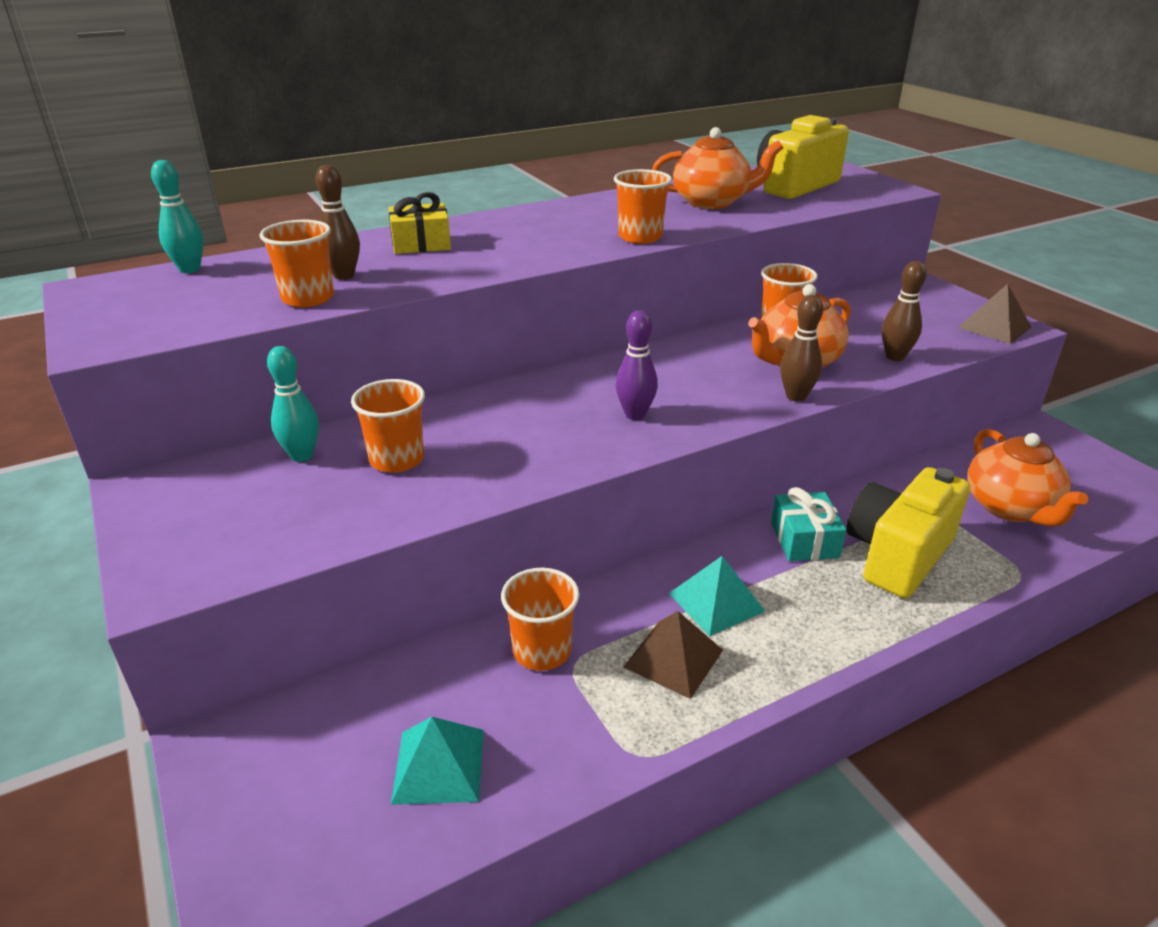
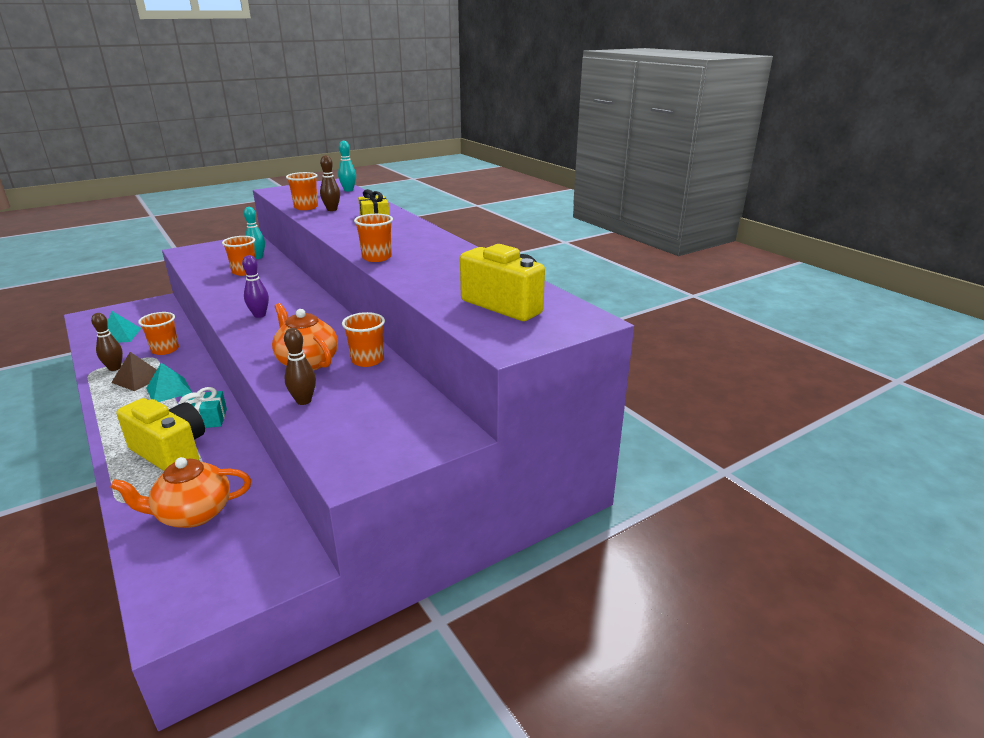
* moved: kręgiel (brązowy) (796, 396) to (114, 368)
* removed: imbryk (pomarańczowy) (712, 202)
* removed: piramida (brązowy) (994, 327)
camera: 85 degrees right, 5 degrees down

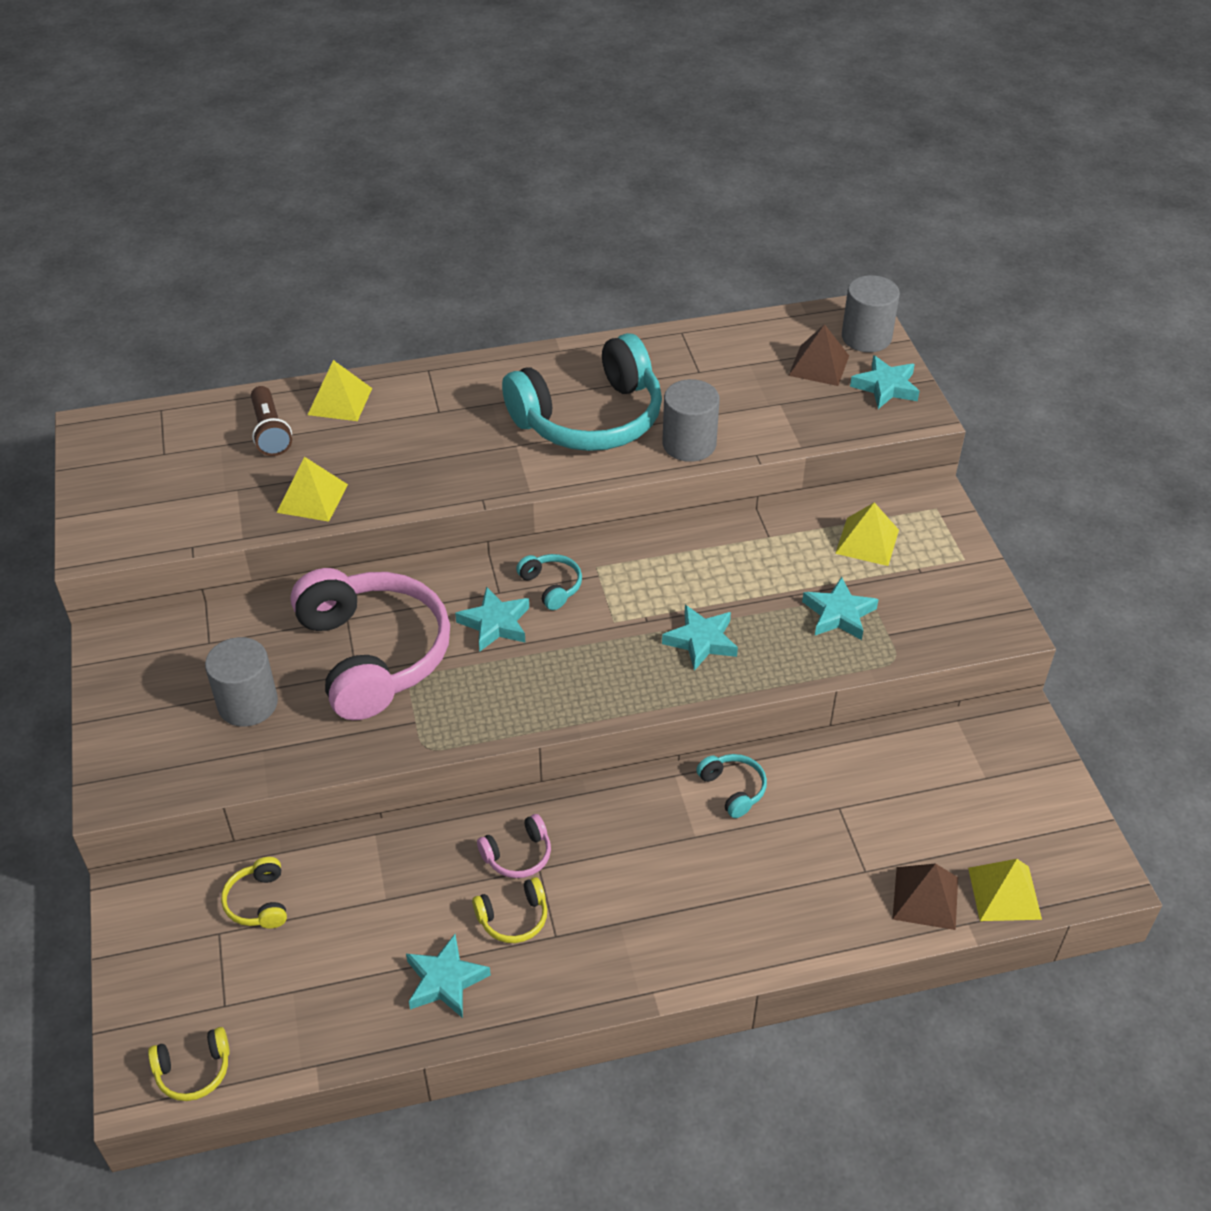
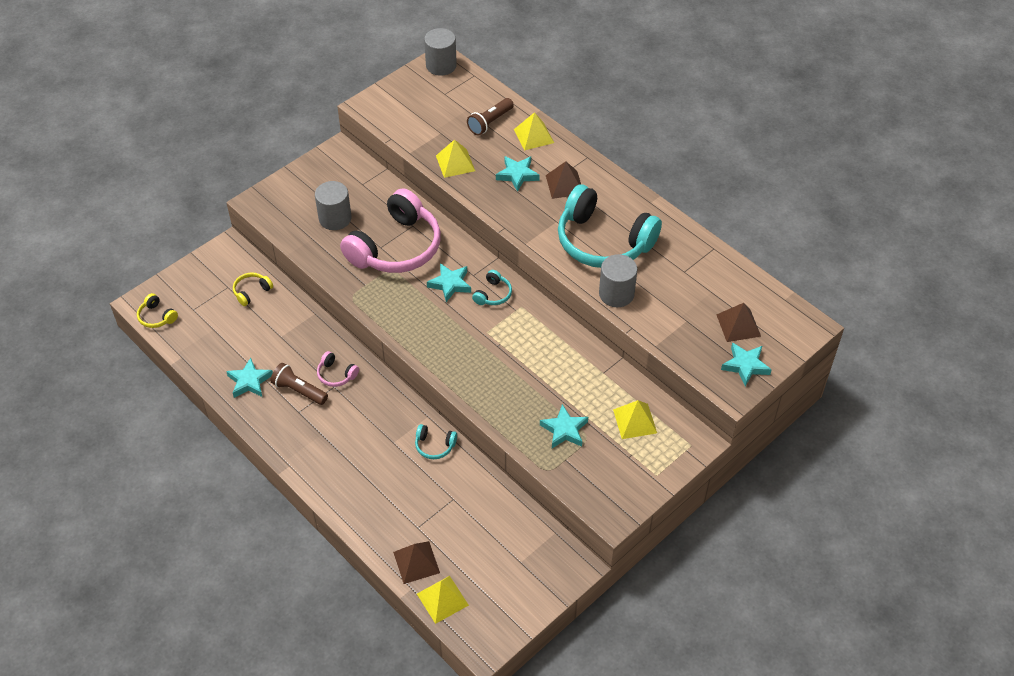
* replaced: słuchawki (żółty) (513, 918) to latarka (brązowy) (299, 390)
* turned: słuchawki (turkusowy) (733, 789) = (434, 446) 75 degrees clockwise
* moved: walec (szary) (866, 337) to (441, 65)
* moved: gwiazda (turkusowy) (701, 641) to (517, 175)
* added: piramida (brązowy) (564, 184)
camera: 60 degrees right, 5 degrees up

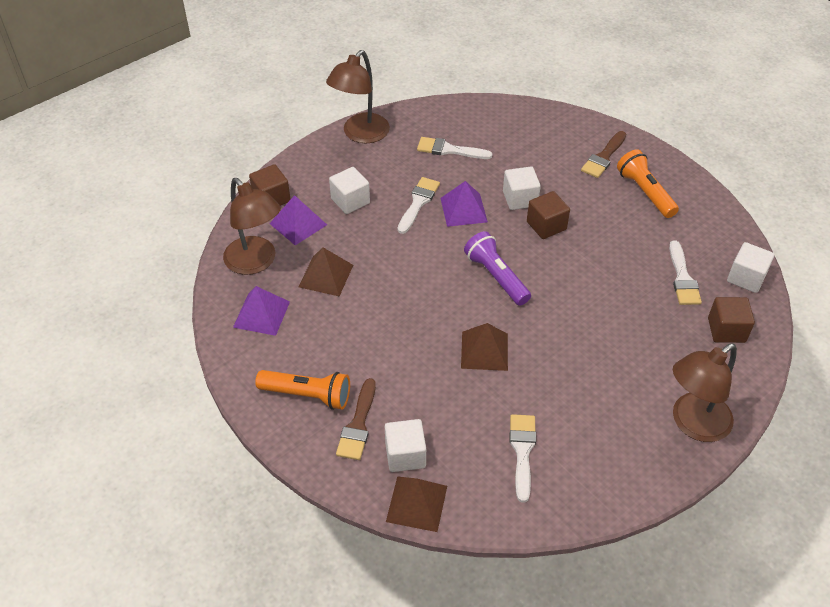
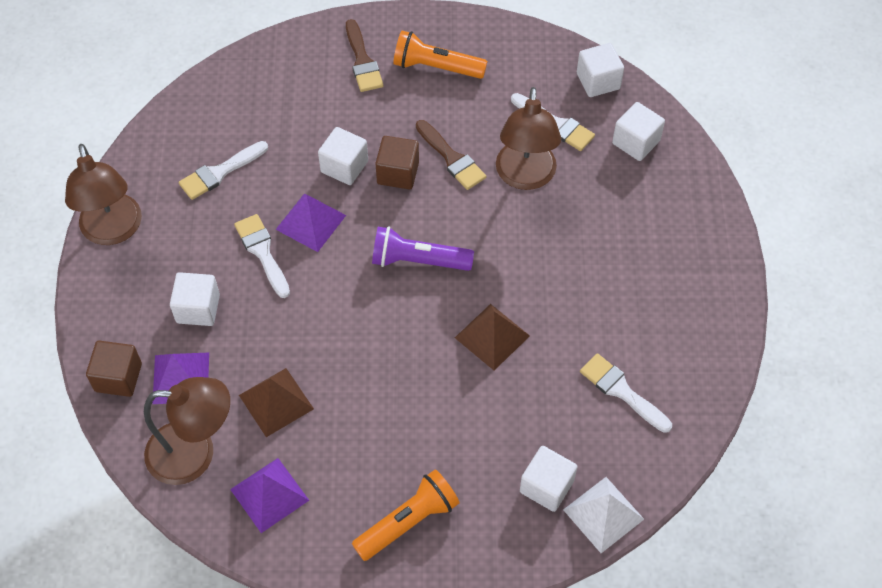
* moved: pędzel (brązowy) (358, 424) to (451, 158)
* moved: lampka (brązowy) (693, 424) to (525, 177)
* recoloured: piramida (brązowy) (416, 503) to piramida (biały) (603, 514)
* recoloured: sześcian (brązowy) (726, 330) to sześcian (biały) (636, 142)
camera: 50 degrees left, 10 degrees up

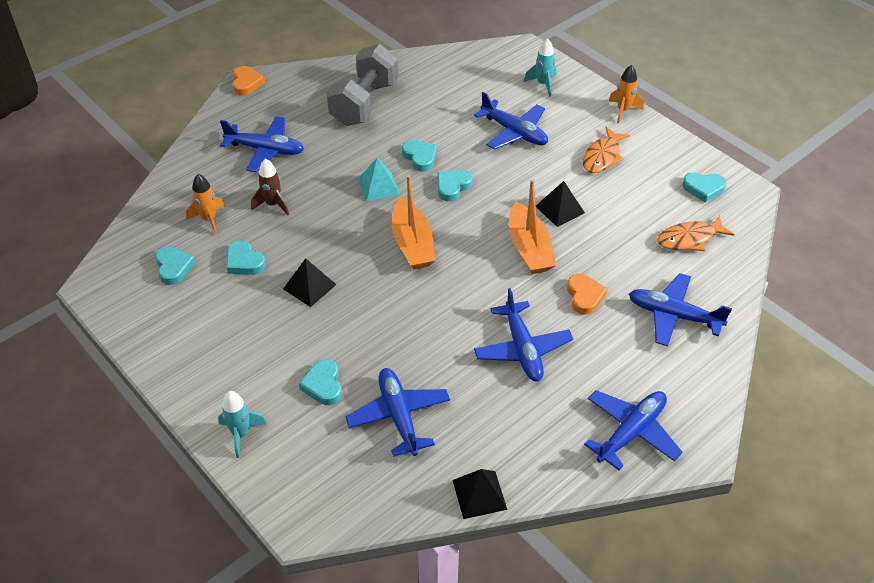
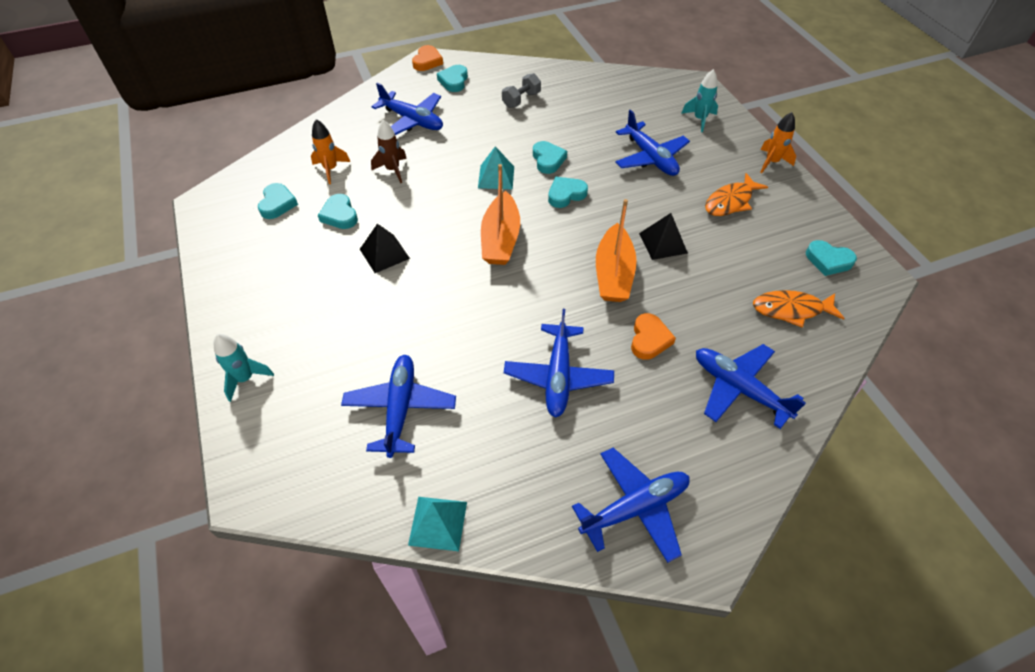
* recoloured: piramida (czarny) (479, 494) to piramida (turkusowy) (438, 523)
* moved: serce (turkusowy) (323, 385) to (454, 81)
* resized: hantel (szary) (364, 103) = (521, 100) x0.48
camera: 20 degrees right, 5 degrees up

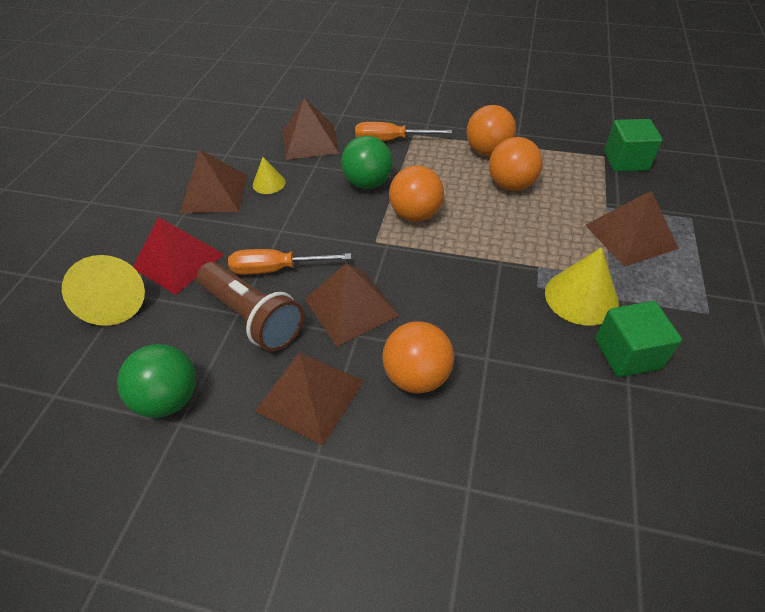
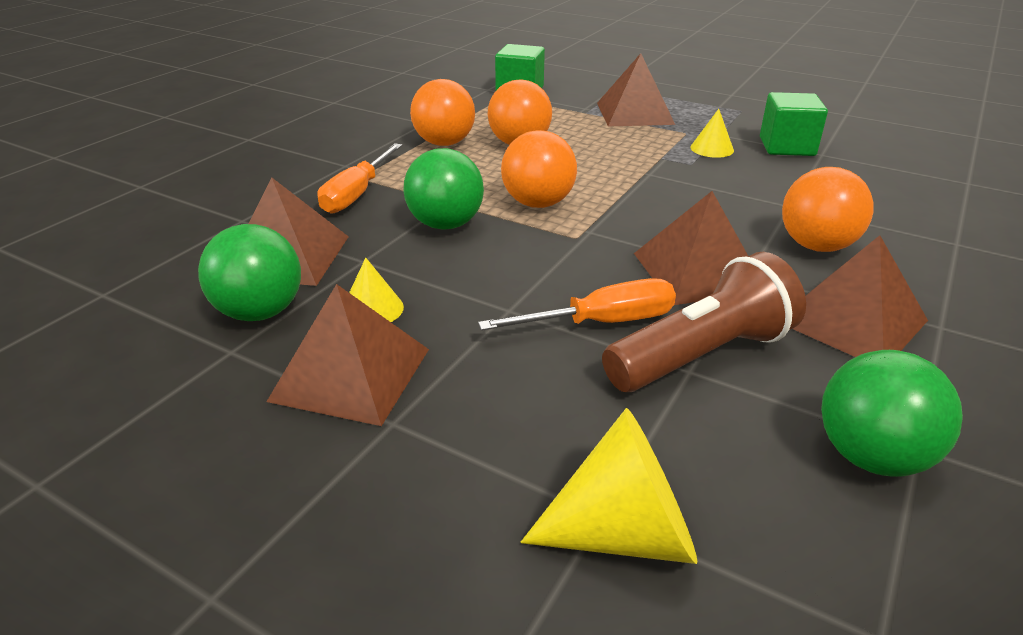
* added: piłka (zielony) (260, 312)
* turned: śrubokręt (pomarańczowy) (277, 269) = (601, 322) 120 degrees counterclockwise
* resized: stożek (żółty) (581, 297) = (712, 149) x0.57
* removed: piramida (czerwony) (178, 261)
camera: 75 degrees left, 15 degrees down

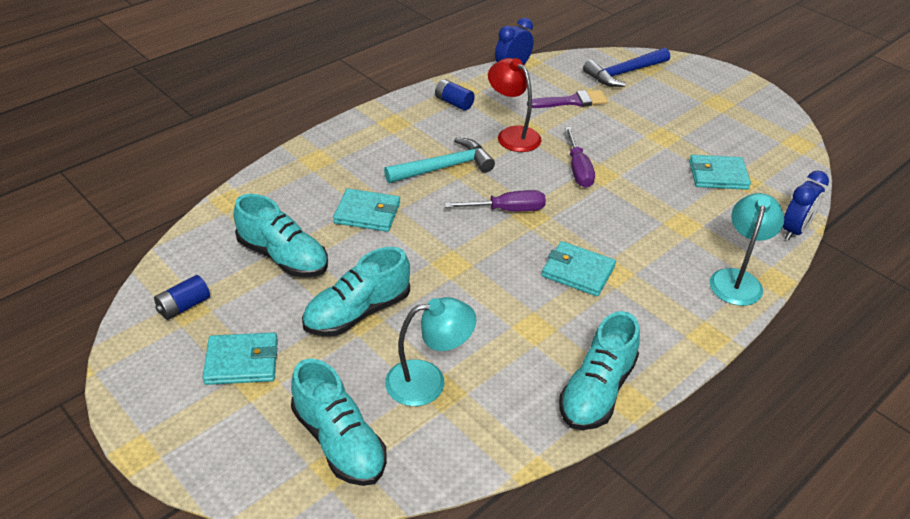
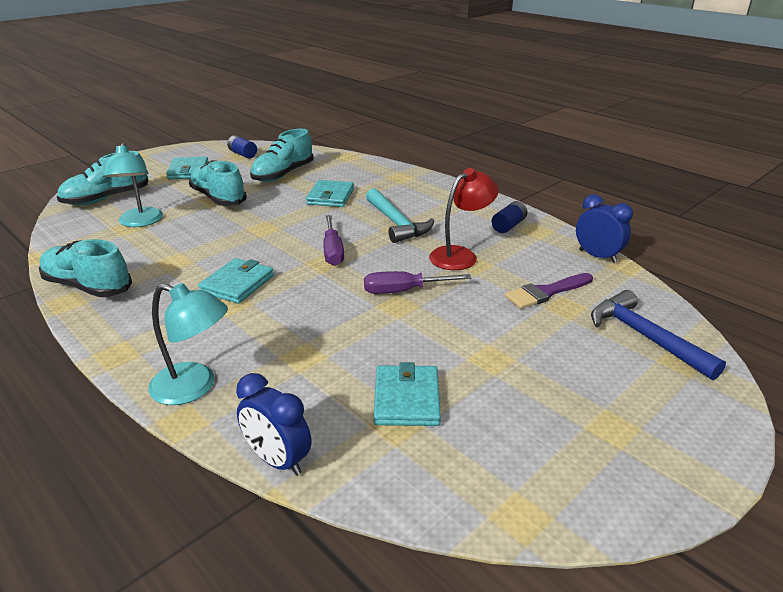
* turned: pędzel (fioletowy) (572, 101) = (546, 292) 75 degrees clockwise
camera: 90 degrees right, 10 degrees down

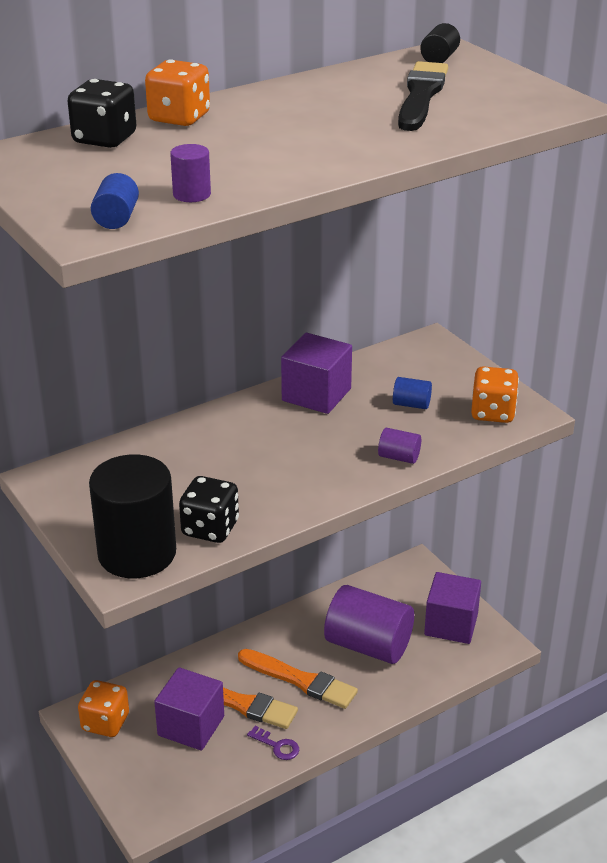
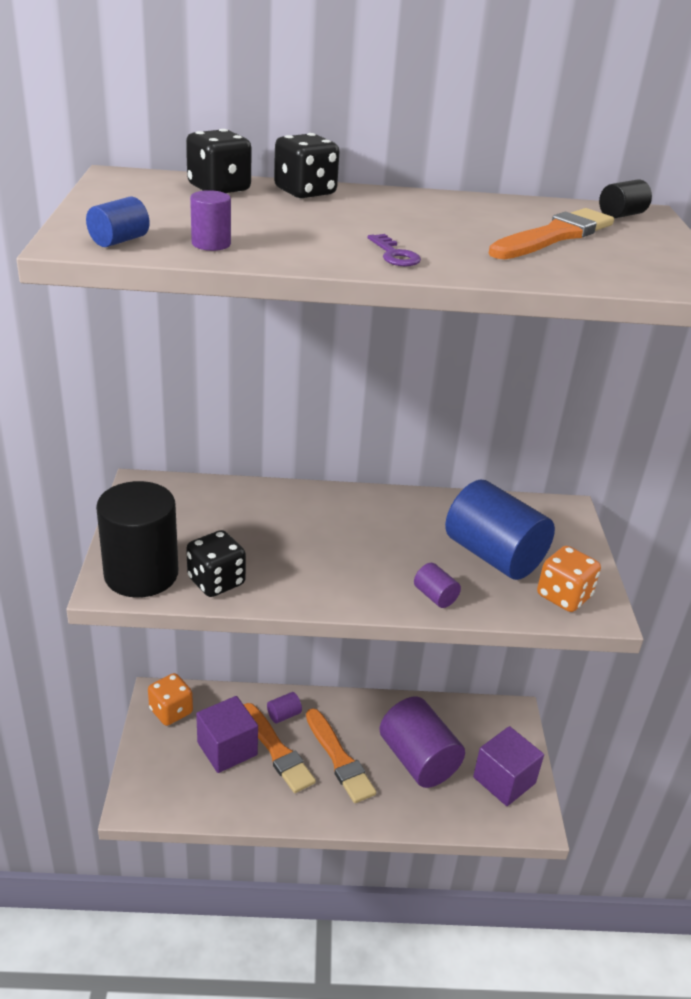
* added: walec (fioletowy) (284, 715)
* recoloured: kostka do gry (pomarańczowy) (179, 118) to kostka do gry (czarny) (305, 192)
* moved: klucz (fioletowy) (277, 746) to (394, 255)
* resized: walec (niebieski) (411, 404) = (493, 555) x2.39
* recoloured: pędzel (czarny) (421, 96) to pędzel (pomarańczowy) (554, 236)
* removed: sześcian (fioletowy) (316, 395)
camera: 30 degrees right, 0 degrees up

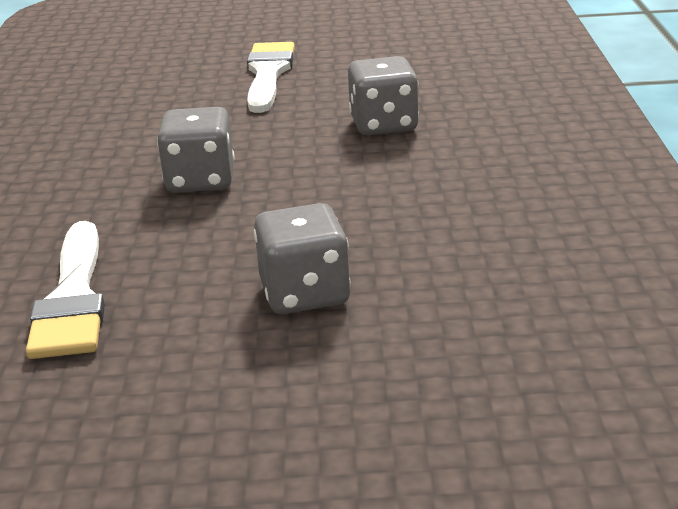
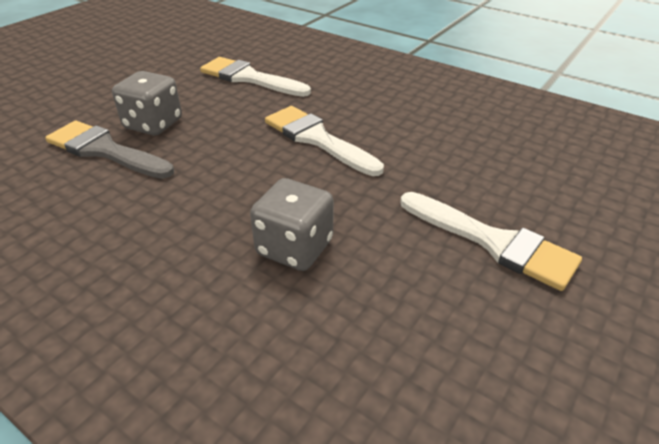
* added: pędzel (szary) (105, 150)
* replaced: kostka do gry (szary) (200, 180) to pędzel (biały) (317, 139)
camera: 125 degrees right, 10 degrees up

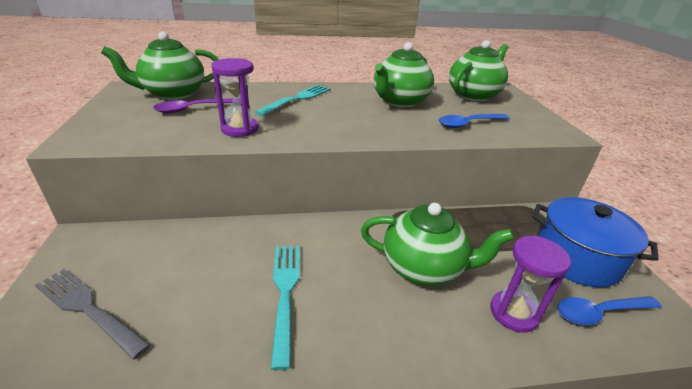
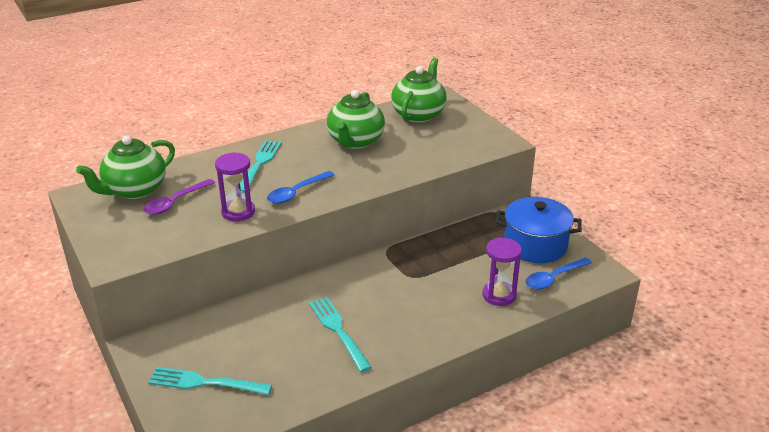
* recoloured: widelec (szary) (89, 309) to widelec (turkusowy) (206, 383)
* moved: łyżka (niebieski) (468, 124) to (296, 192)
* removed: imbryk (zielony) (424, 268)
camera: 20 degrees left, 0 degrees up

